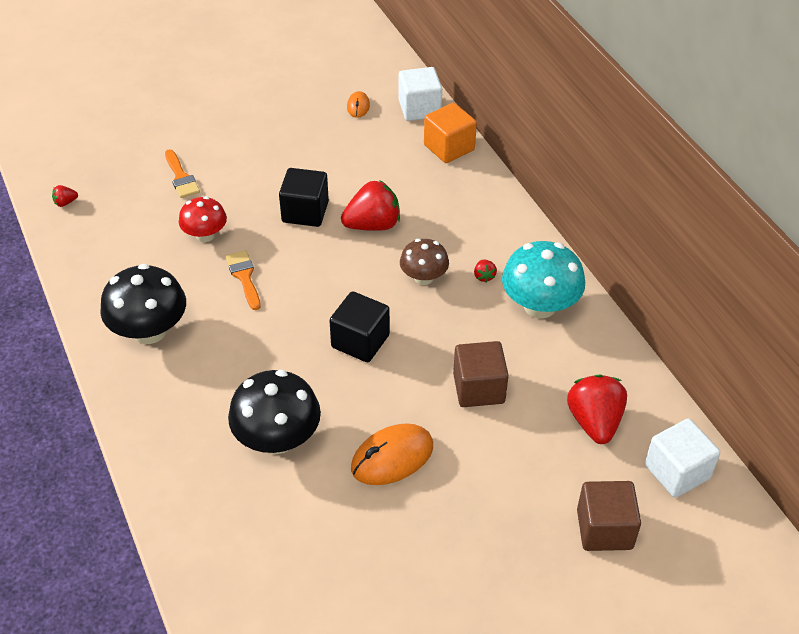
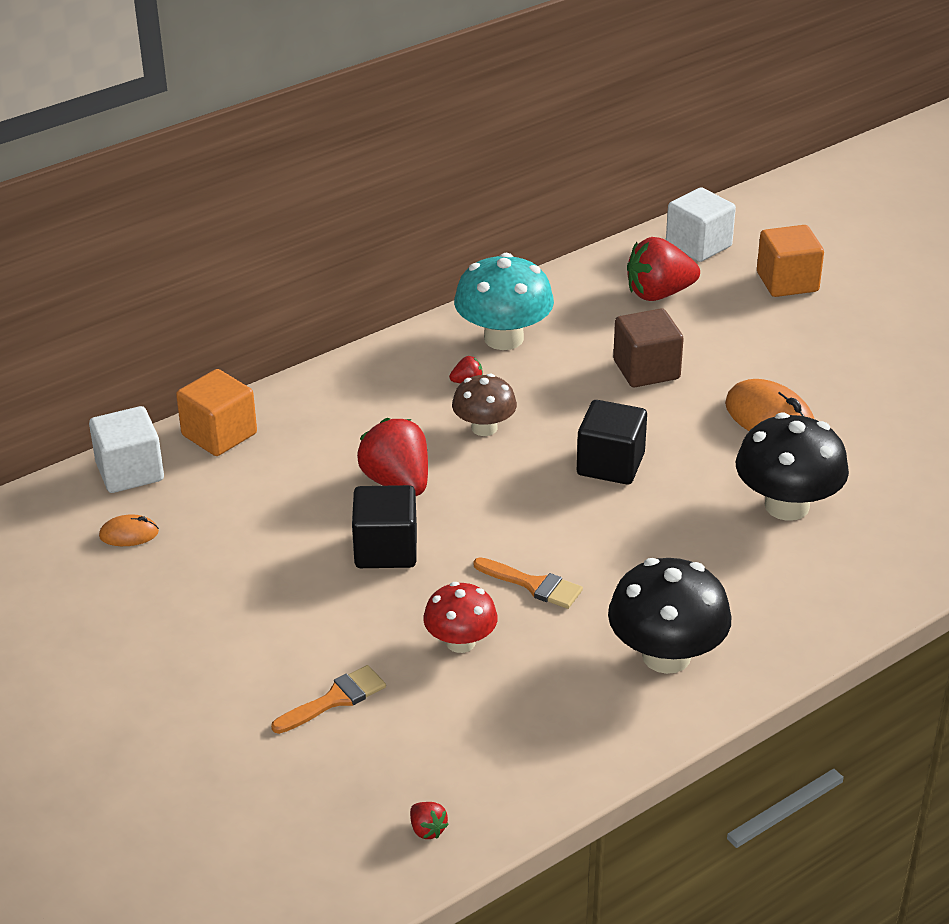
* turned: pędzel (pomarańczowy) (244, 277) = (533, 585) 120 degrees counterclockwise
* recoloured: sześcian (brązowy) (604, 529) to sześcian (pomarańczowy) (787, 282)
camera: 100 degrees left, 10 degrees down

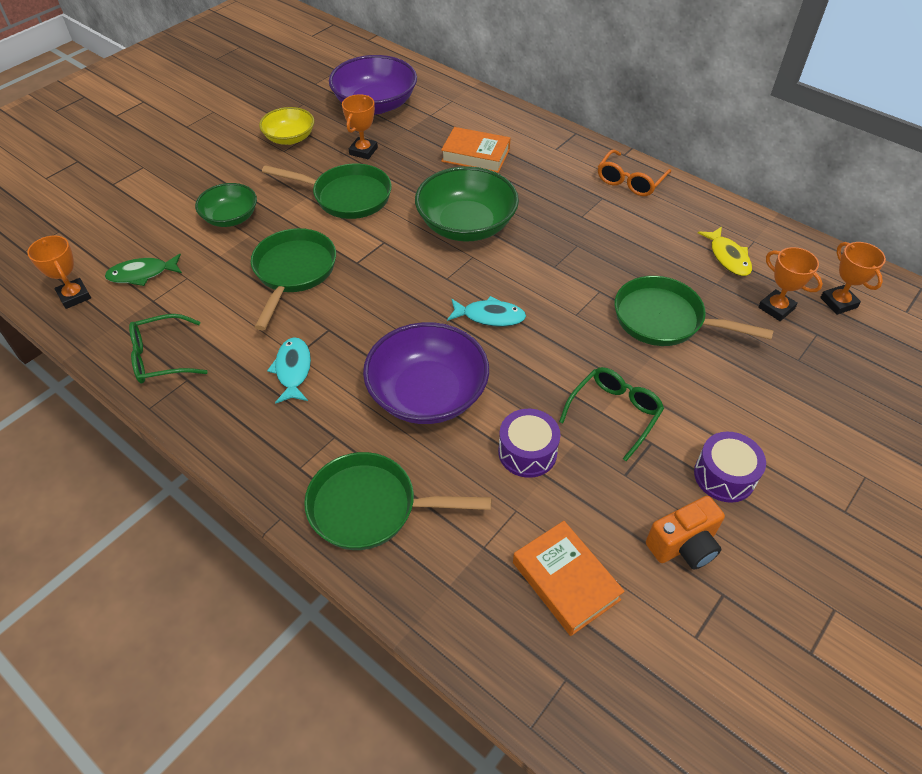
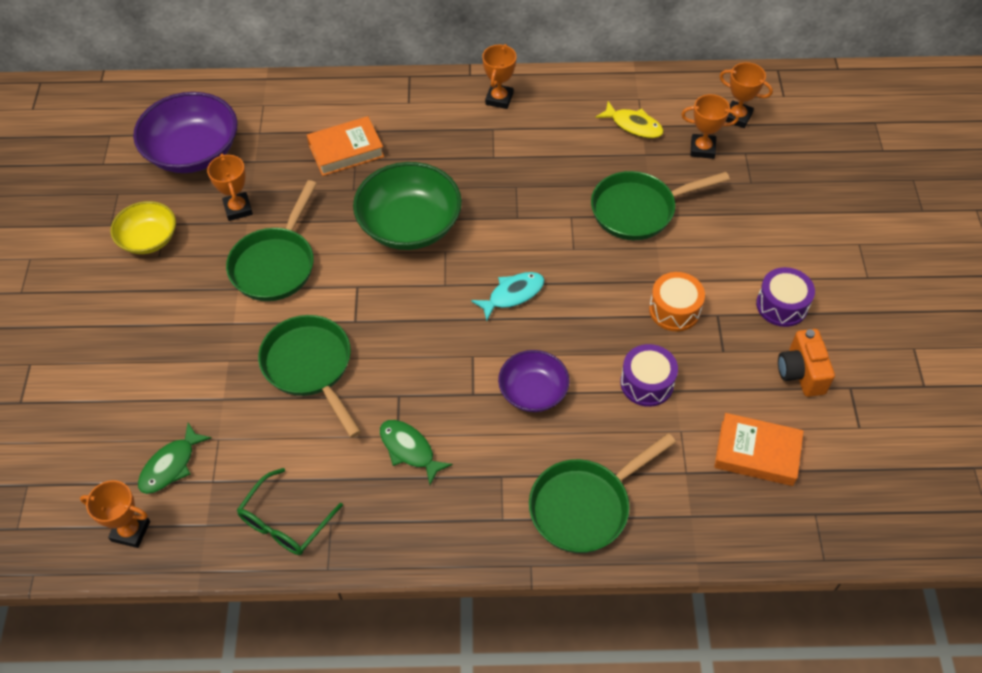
* turned: patelnia (zielony) (347, 197) = (275, 264) 135 degrees clockwise
* recoloured: ryba (turkusowy) (293, 370) to ryba (zielony) (409, 450)
* replaced: okulary (pomarańczowy) (630, 181) to puchar (pomarańczowy) (499, 99)
* resized: miska (fioletowy) (427, 394) = (533, 391) x0.60
* replaced: okulary (zielony) (614, 413) to bęben (pomarańczowy) (674, 310)
* turned: aparat fotograficzny (pomarańczowy) (683, 545) = (801, 373) 150 degrees clockwise
* removed: miska (zielony) (230, 217)
camera: 40 degrees left, 5 degrees up

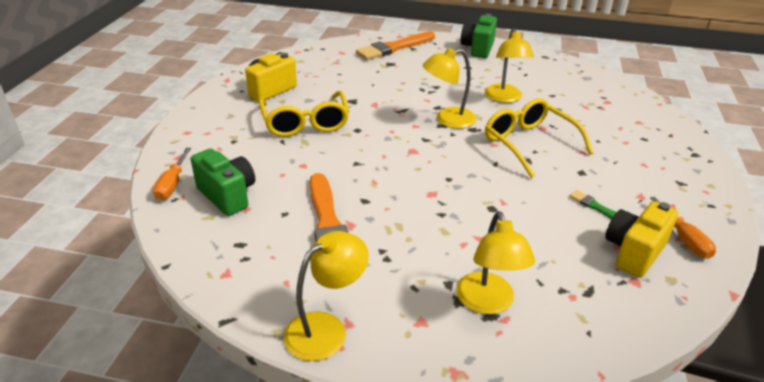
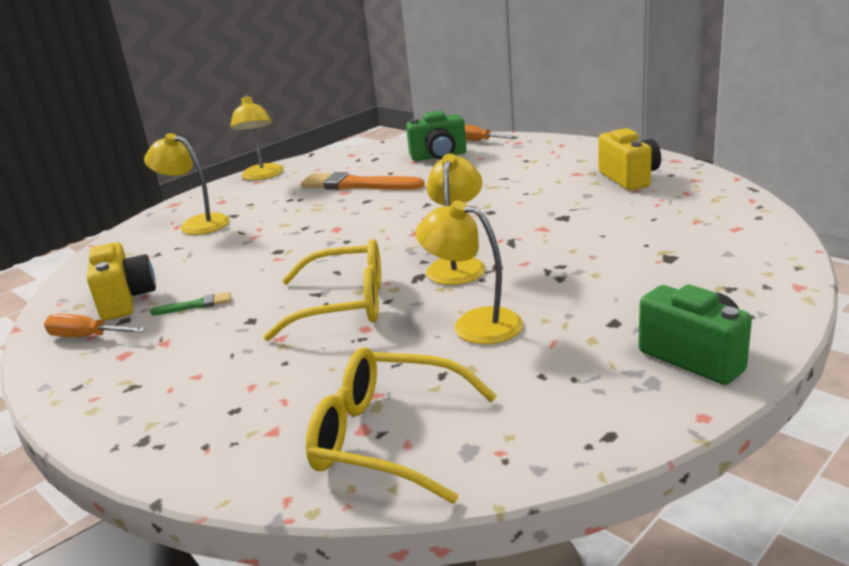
* moved: okulary (żółty) (305, 122) to (389, 437)
* removed: pędzel (pomarańczowy) (394, 48)
camera: 125 degrees right, 10 degrees down

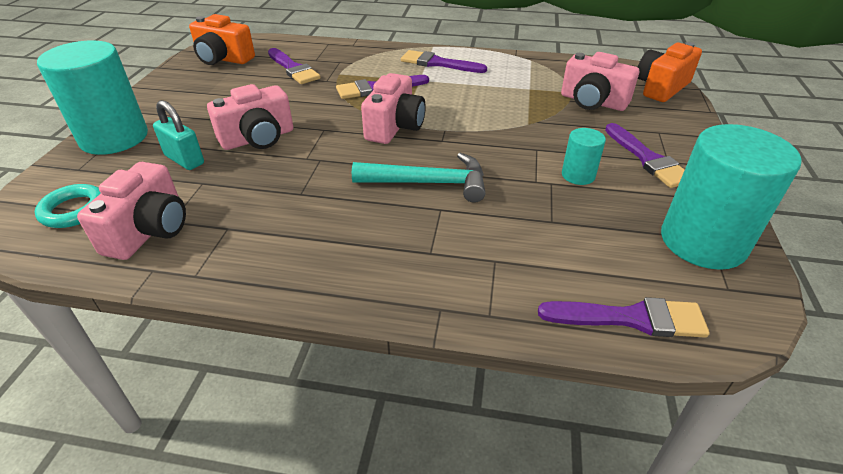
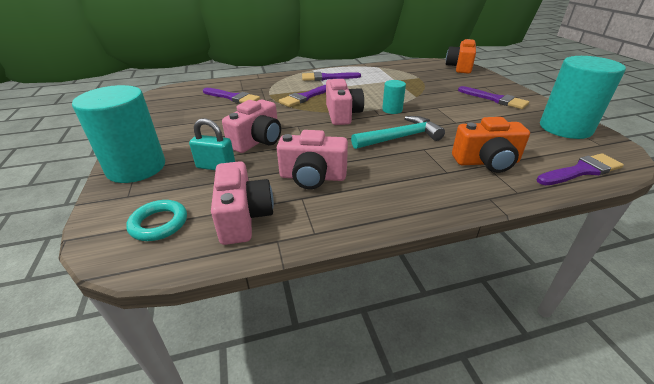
* moved: aparat fotograficzny (różowy) (592, 102) to (312, 177)
* moved: walec (turkusowy) (578, 175) to (392, 110)
* moved: aparat fotograficzny (pomarańczowy) (223, 59) to (486, 162)
camera: 25 degrees left, 5 degrees down

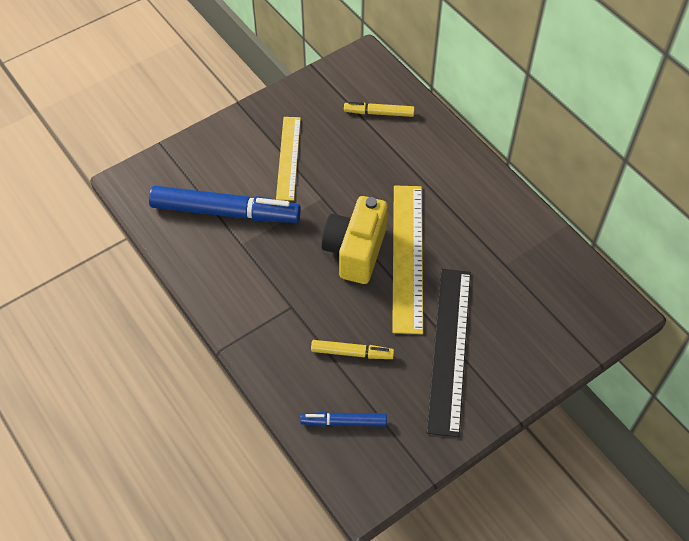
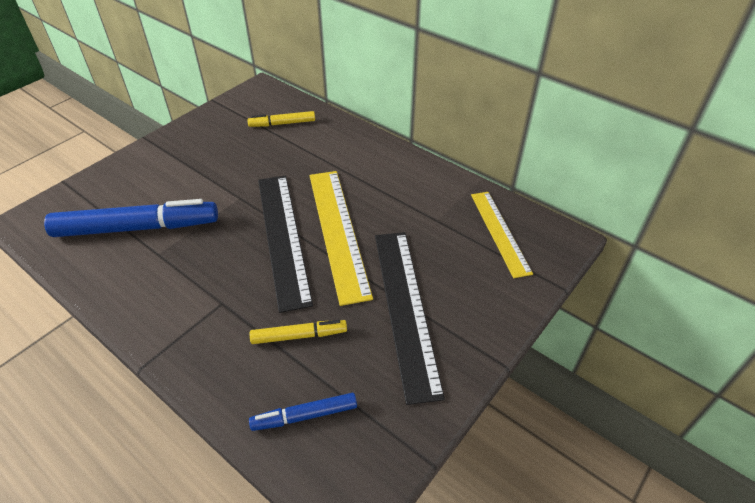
* replaced: aparat fotograficzny (żółty) (355, 251) to linijka (czarny) (283, 237)
* moved: linijka (żółty) (288, 157) to (500, 232)
camera: 15 degrees left, 10 degrees down

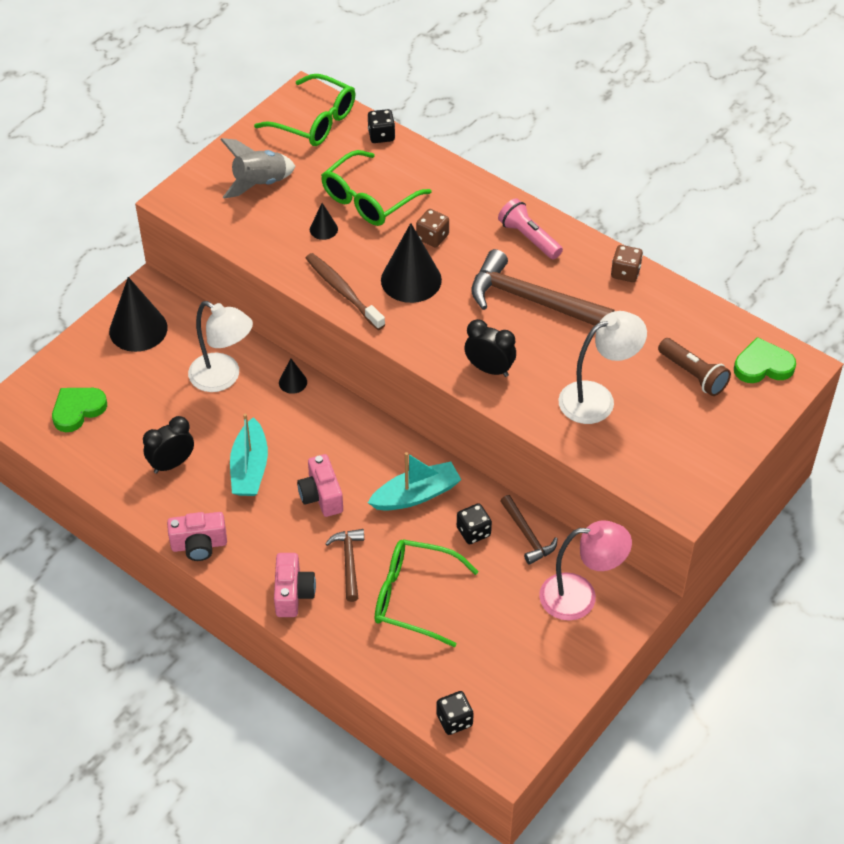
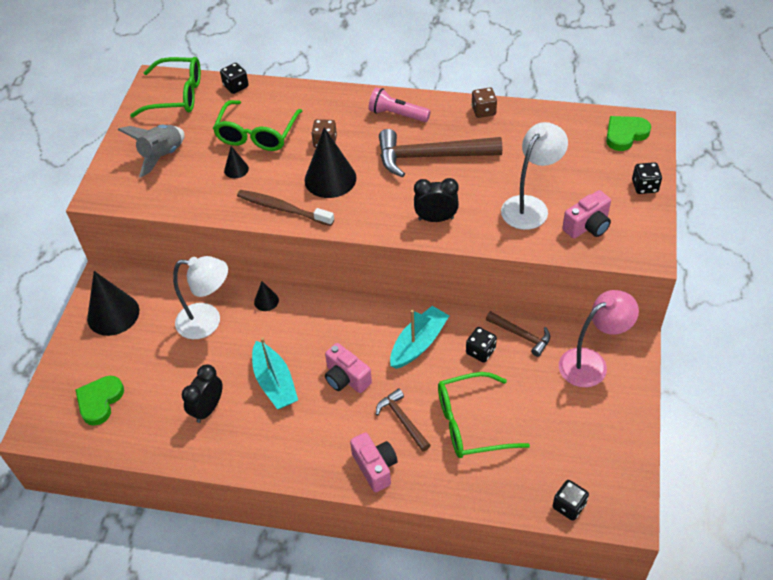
* moved: aparat fotograficzny (różowy) (199, 545) to (587, 226)
* added: kostka do gry (czarny) (644, 186)
* removed: latarka (brązowy) (693, 375)
camera: 25 degrees left, 0 degrees up

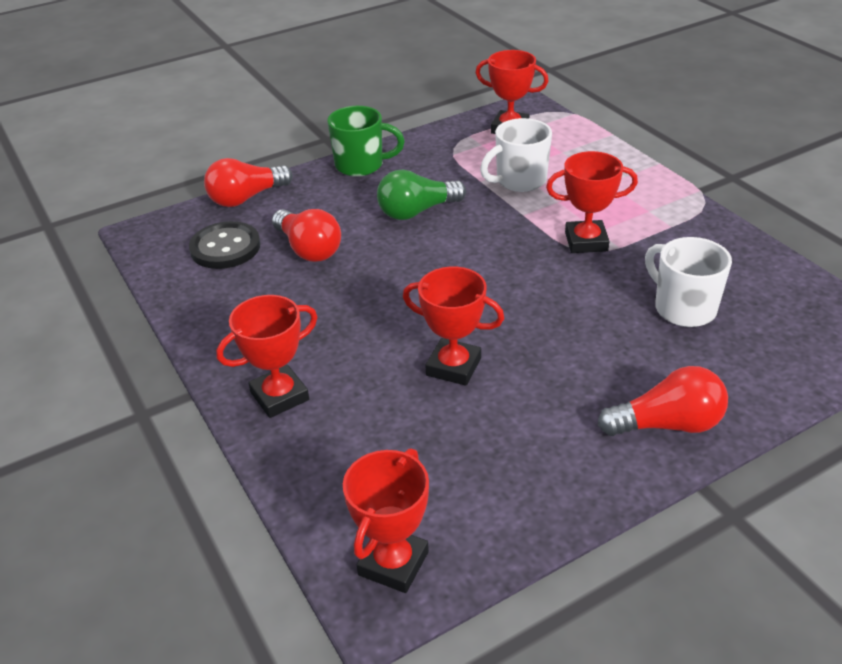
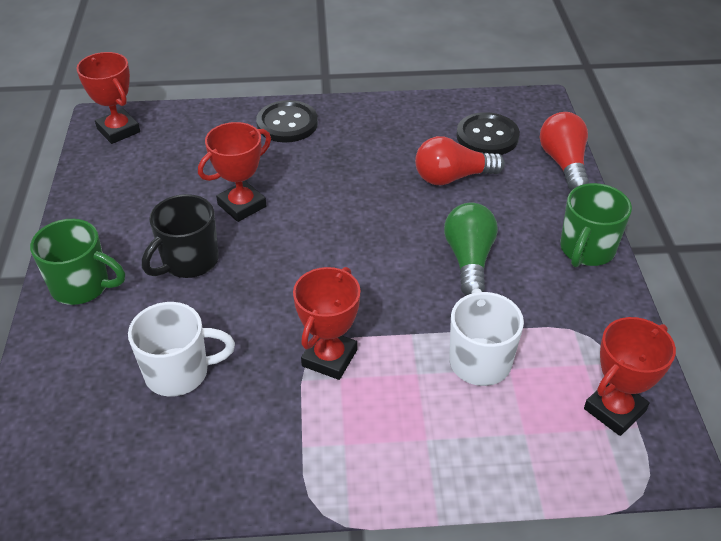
* replaced: żarówka (czerwony) (667, 424) to kubek (zielony) (82, 286)
* added: kubek (czarny) (189, 261)
* replaced: puchar (czerwony) (279, 396) to guzik (czarny) (287, 123)
camera: 115 degrees right, 5 degrees up

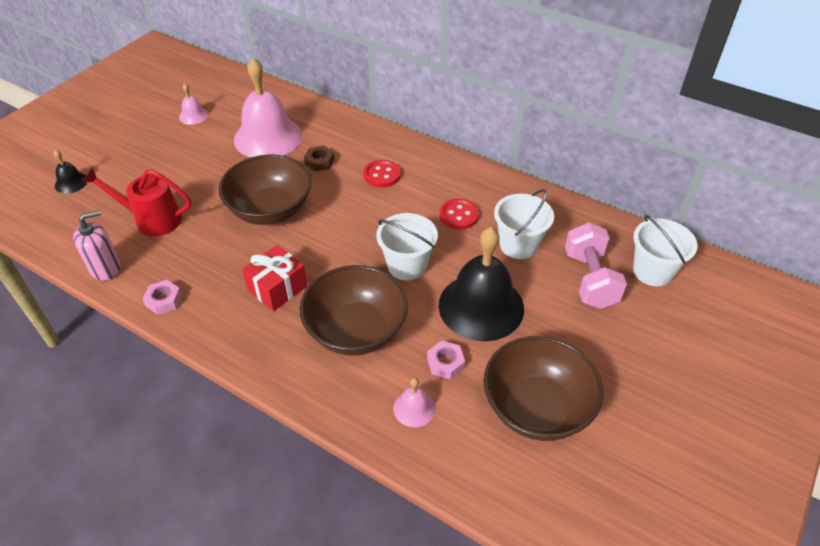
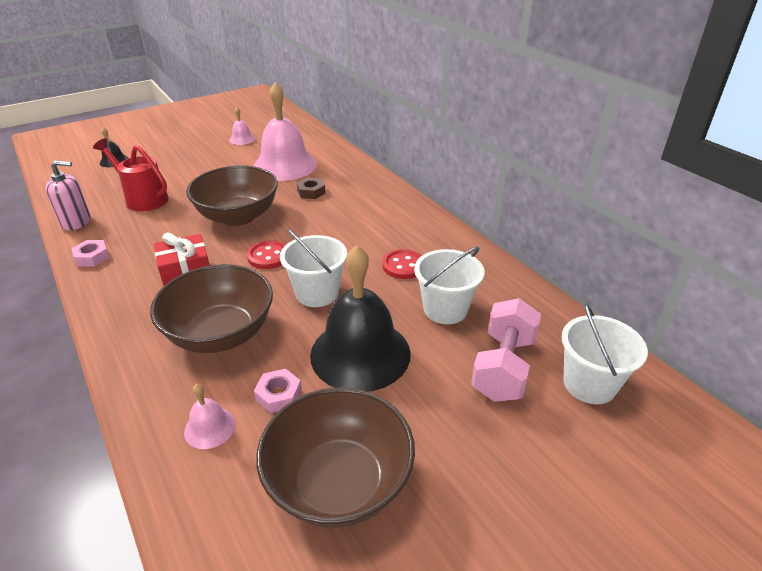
* moved: guzik (czerwony) (382, 175) to (268, 256)
camera: 25 degrees right, 10 degrees down

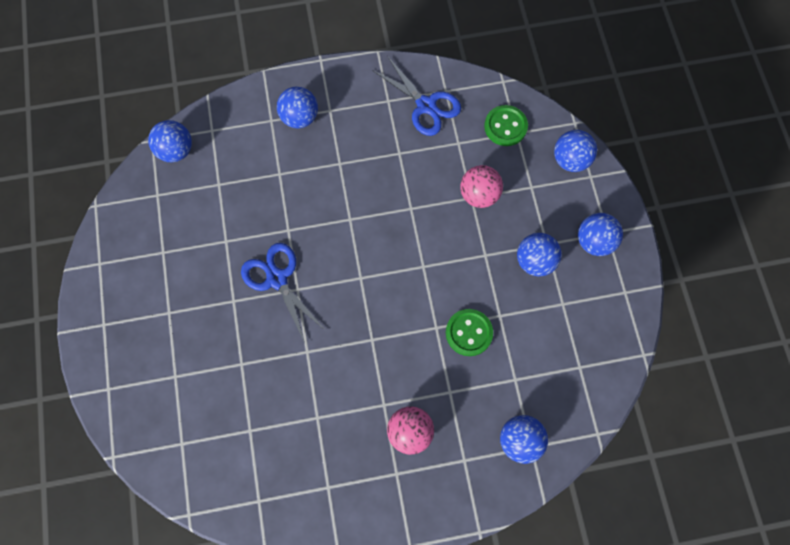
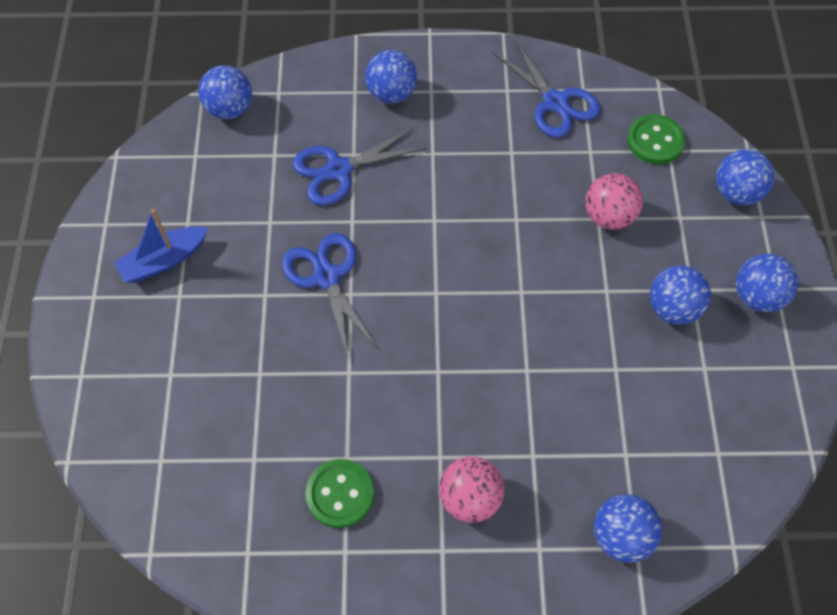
* added: łódka (niebieski) (164, 260)
* added: nożyczki (niebieski) (339, 170)
* moved: guzik (zielony) (469, 333) to (340, 494)
camera: 10 degrees right, 10 degrees down

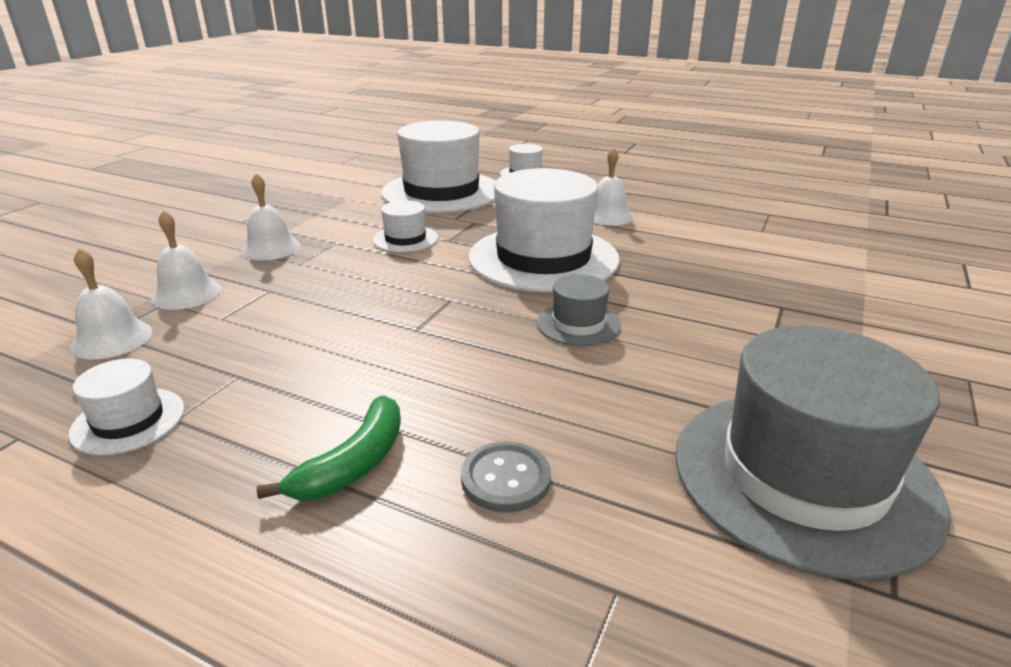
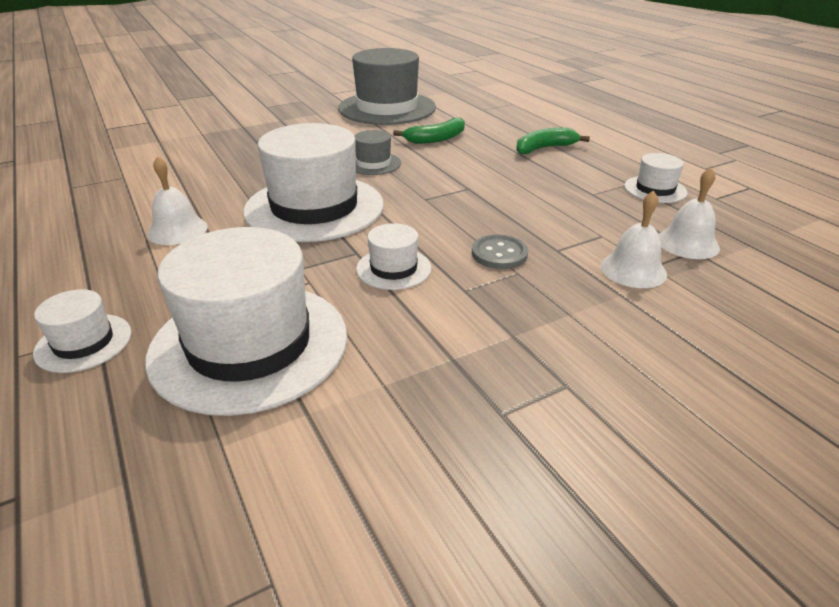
* added: banan (zielony) (436, 139)
* moved: guzik (szary) (505, 479) to (499, 254)
* removed: dzwonek (biały) (271, 248)
camera: 145 degrees left, 5 degrees up

